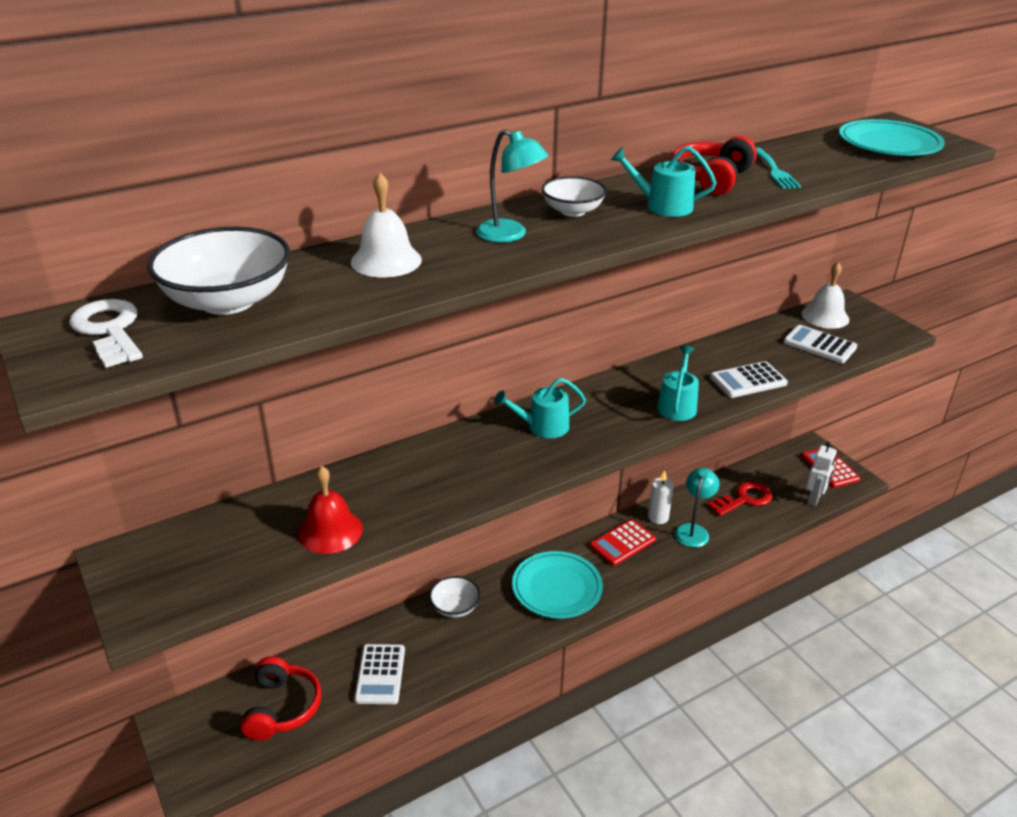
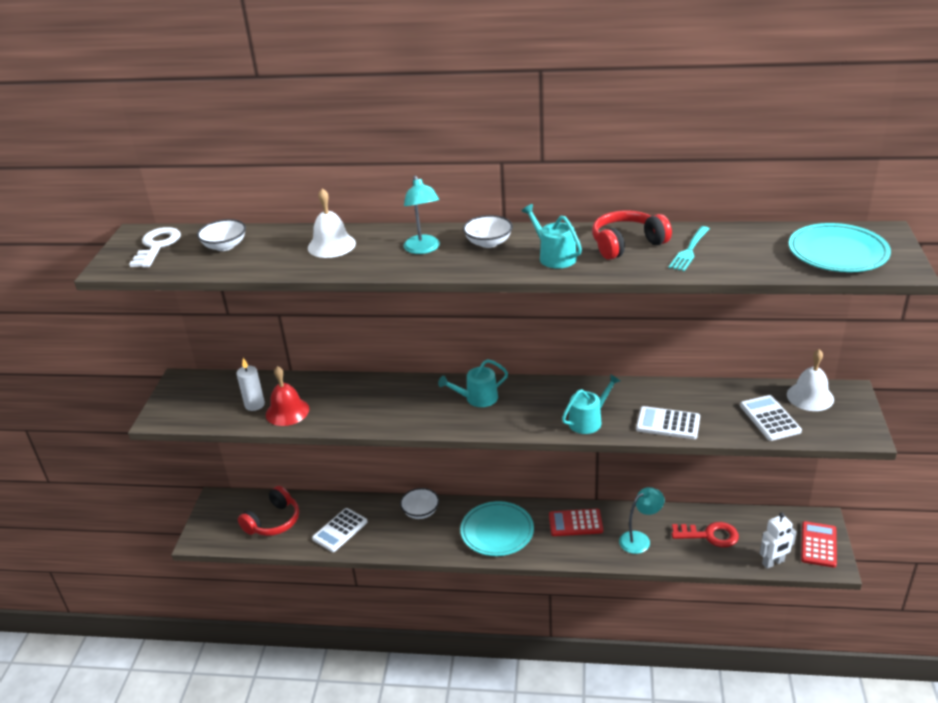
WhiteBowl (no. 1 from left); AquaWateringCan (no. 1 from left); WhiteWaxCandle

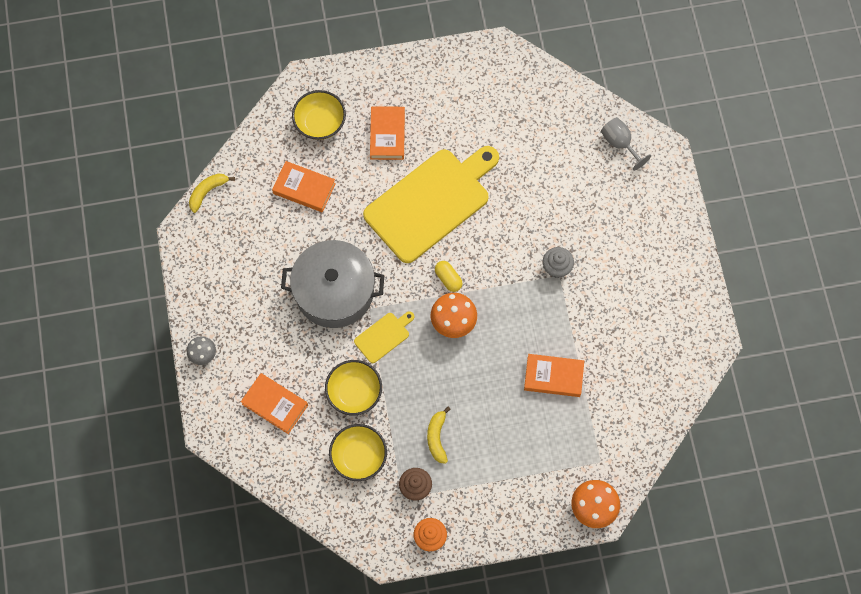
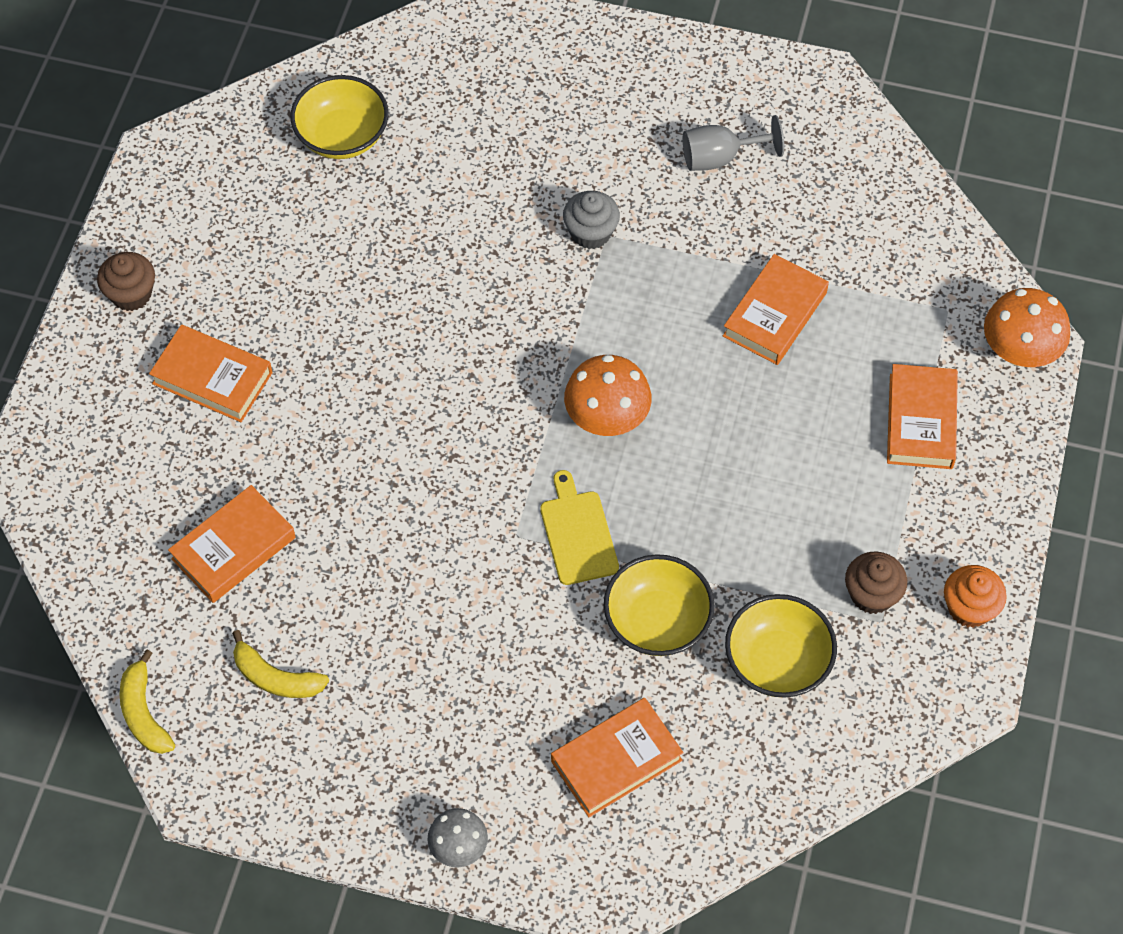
AshGreyCookingPot; GoldenBowl (no. 1 from left); GoldenBreadBoard (no. 2 from left in the first image); GoldenToyBanana (no. 2 from left); GoldenCapsule; AshGreyWineGlass; DarkBrownCupcake (no. 1 from left); BrightOrangeBook (no. 5 from left)

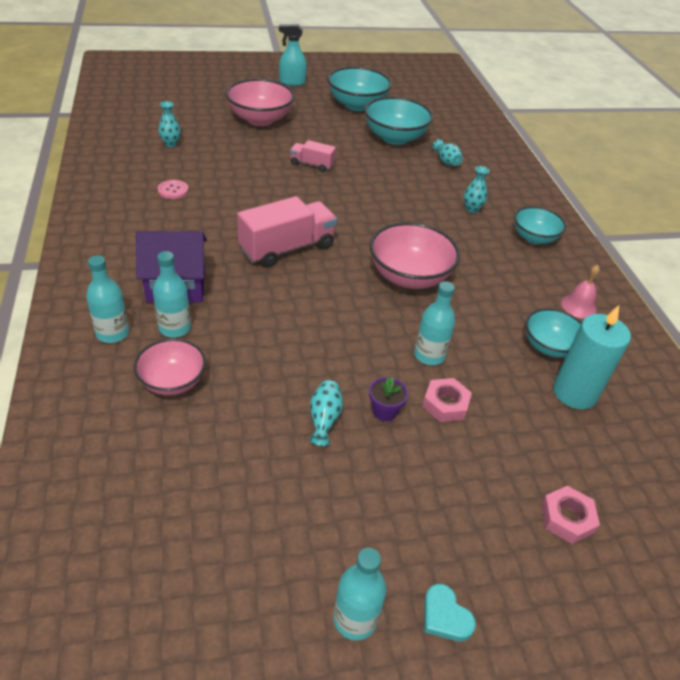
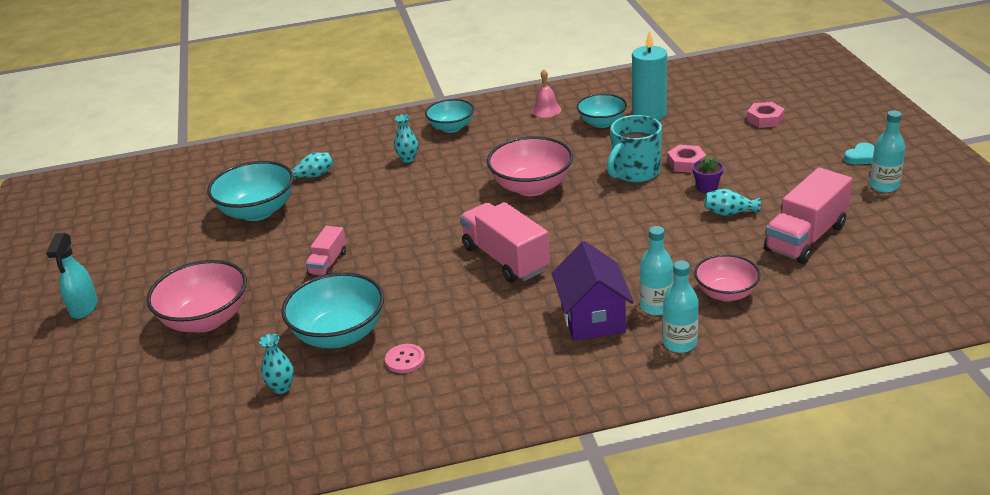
AquaBowl (no. 2 from left); AquaTeaMug; RosePinkTruck (no. 3 from left)

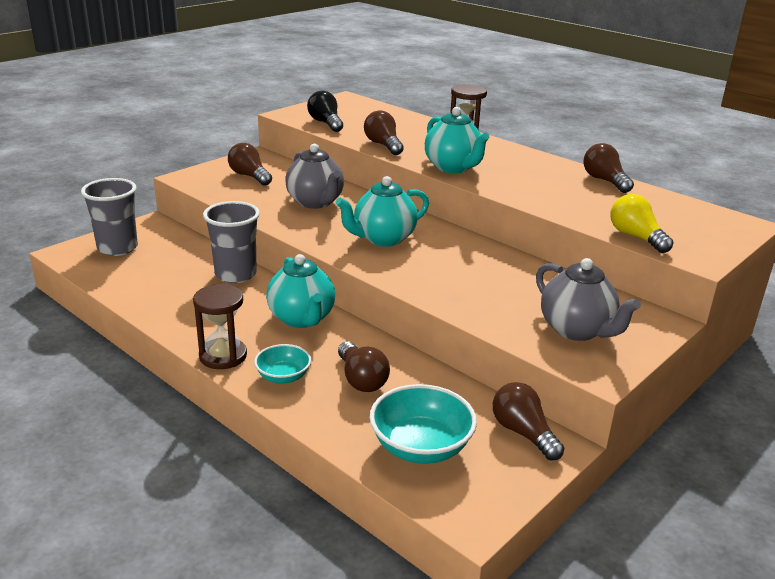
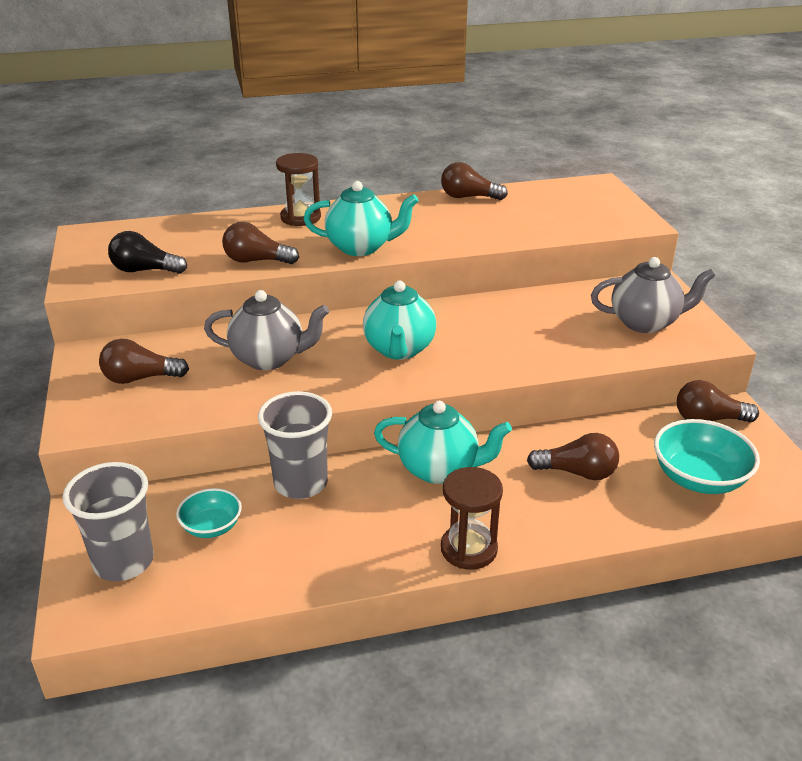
AquaBowl (no. 1 from left); GoldenLightBulb

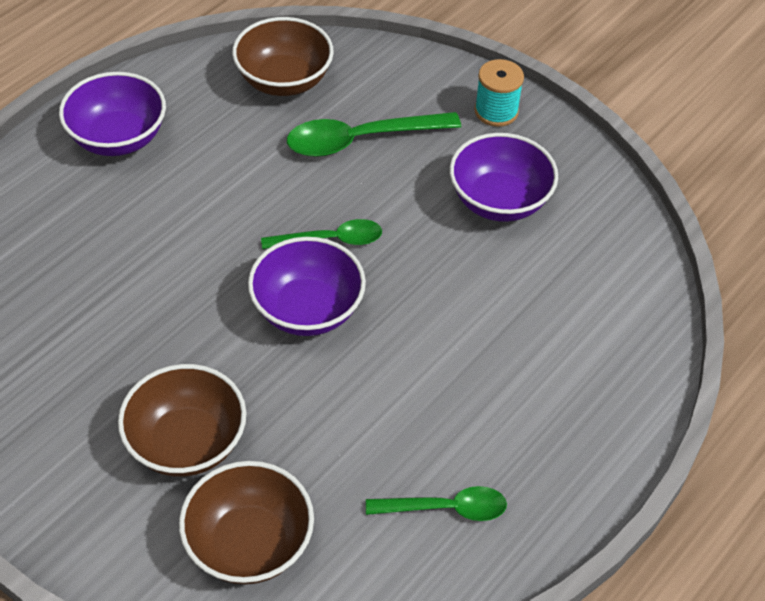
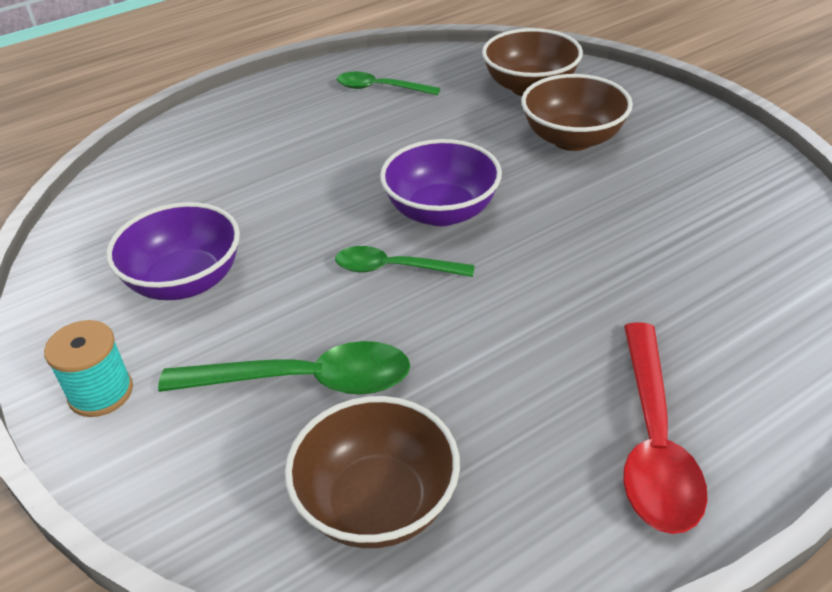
RedTeaspoon

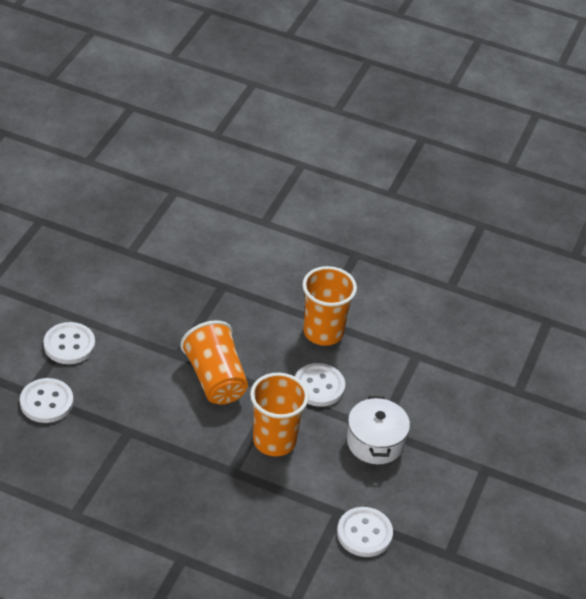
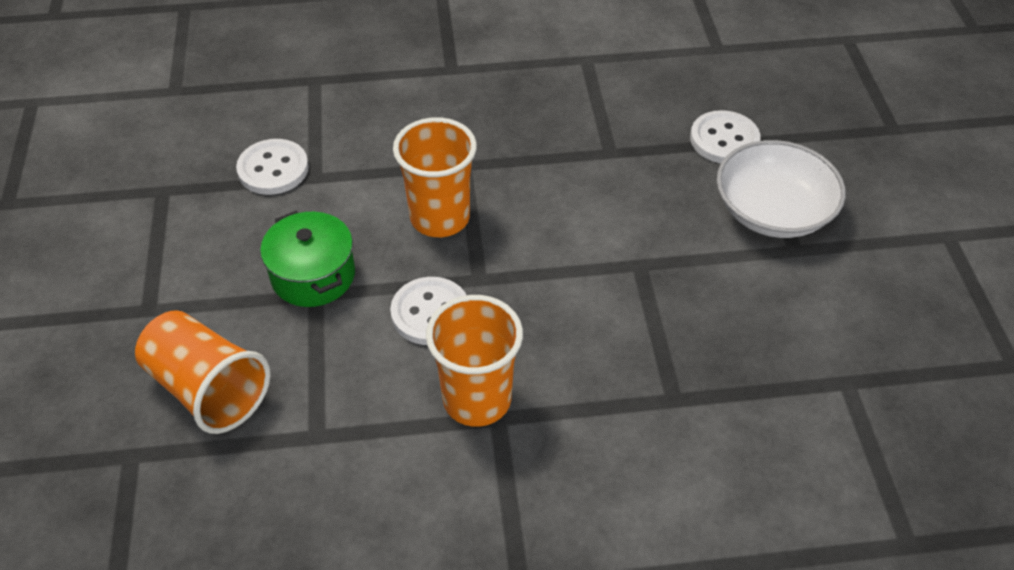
WhiteBowl; BrightOrangeTumbler (no. 1 from left); LeafGreenCookingPot

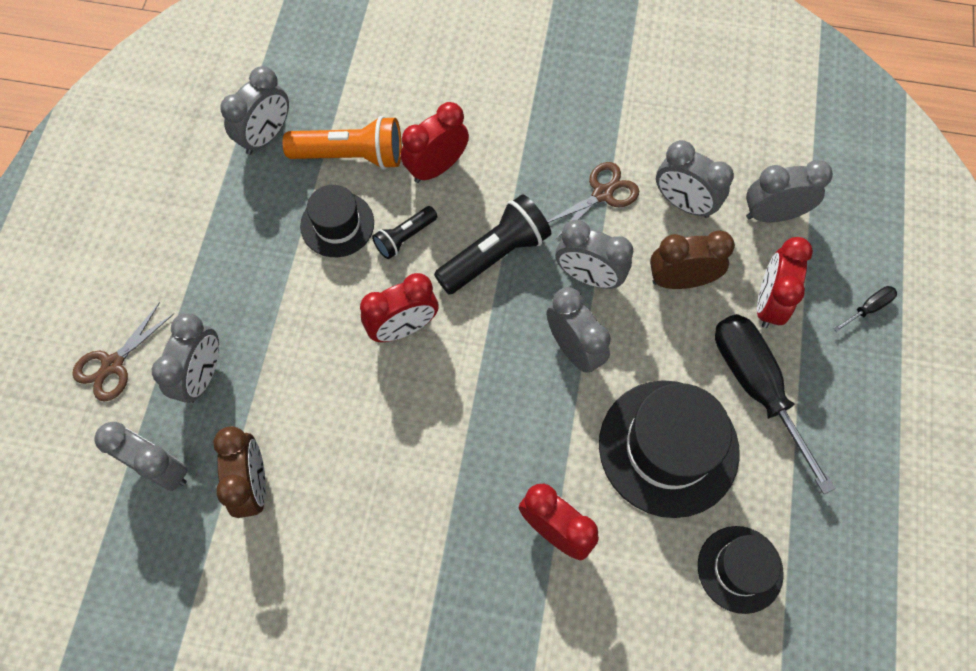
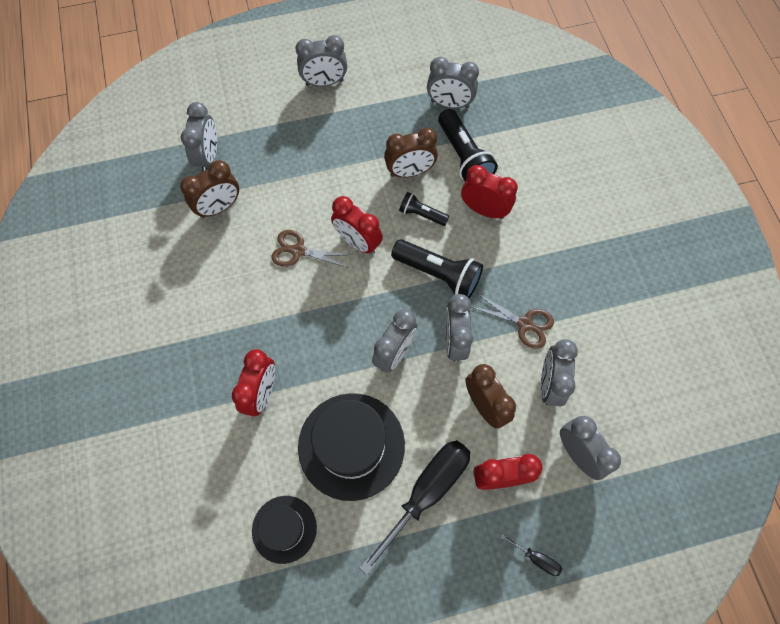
DarkBrownScissors (no. 1 from left); AshGreyAlarmClock (no. 2 from left); EbonyTorch (no. 3 from left); DarkBrownAlarmClock (no. 2 from left)

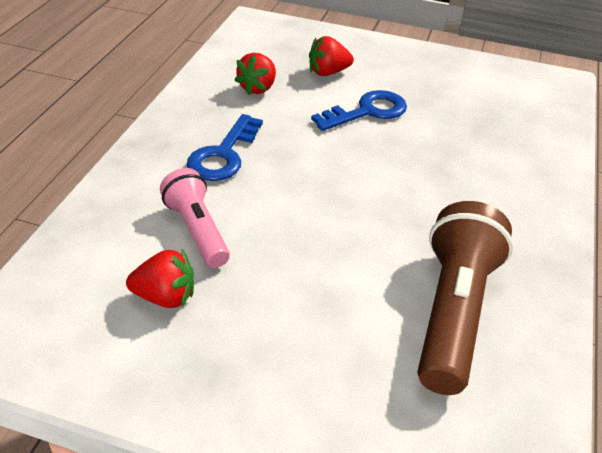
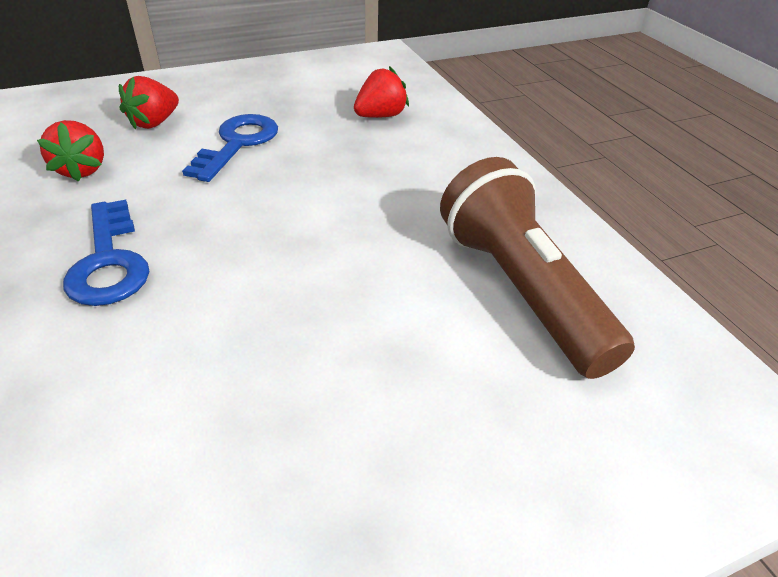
RedToyStrawberry (no. 3 from left); RosePinkTorch

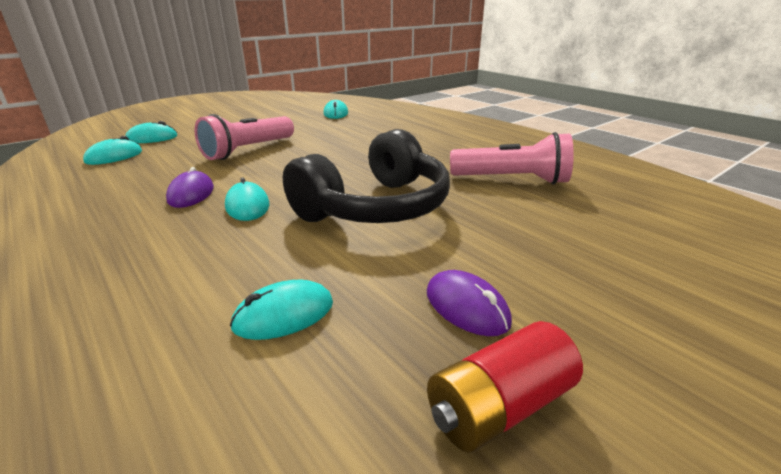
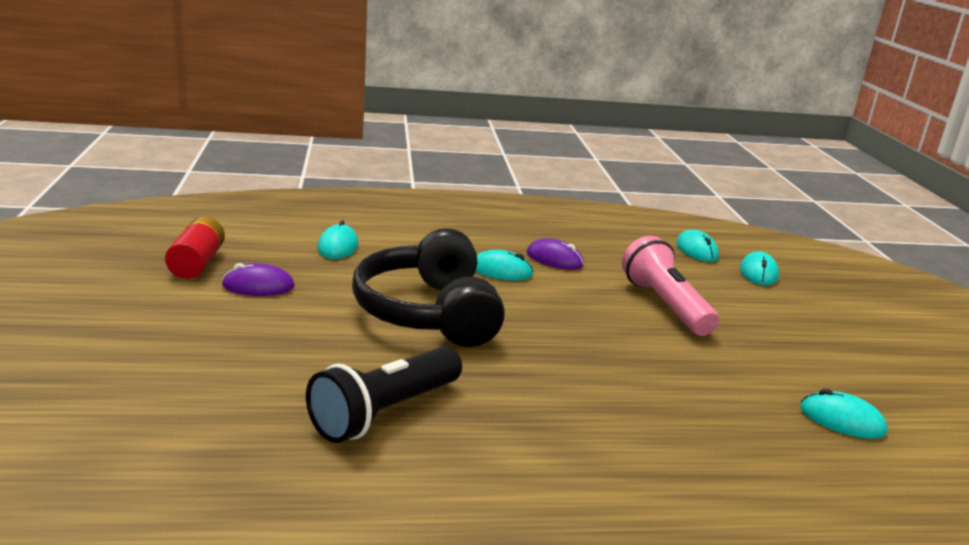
EbonyTorch

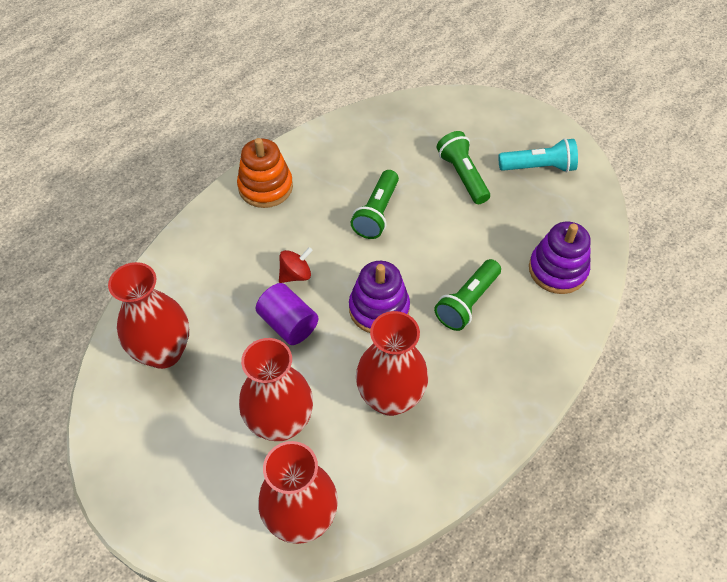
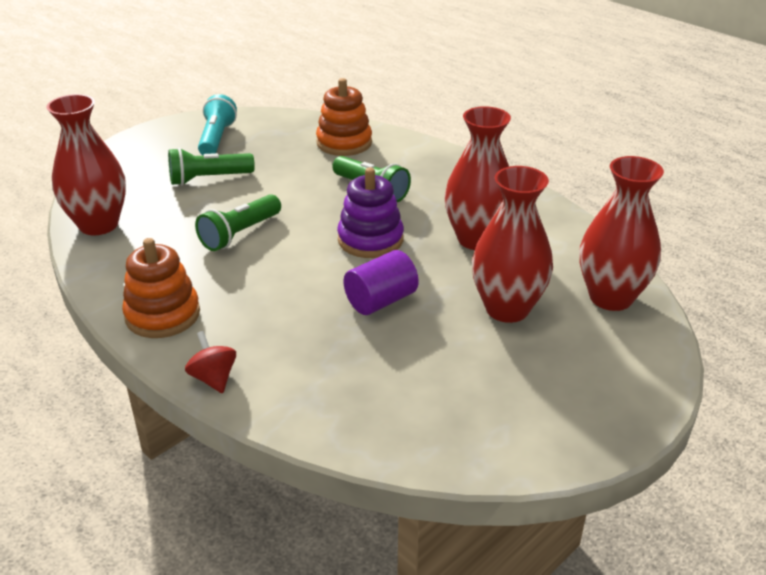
RedFlowerVase (no. 1 from left); RedToyTop; LeafGreenTorch (no. 2 from left); BrightOrangeRingStacker (no. 2 from left)

